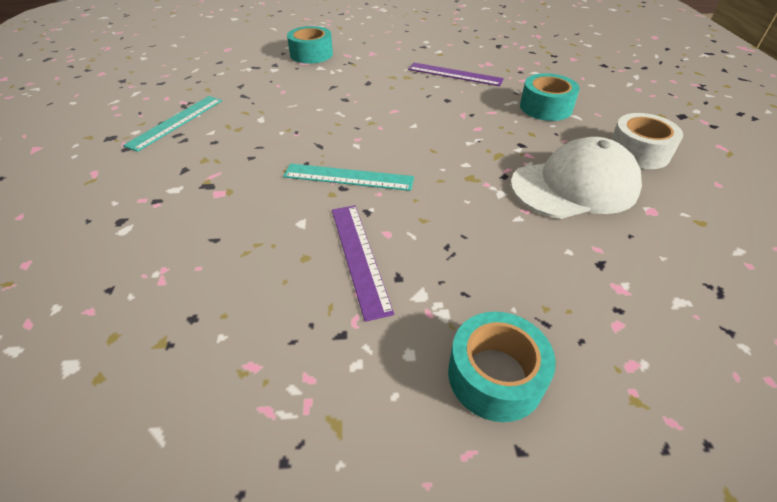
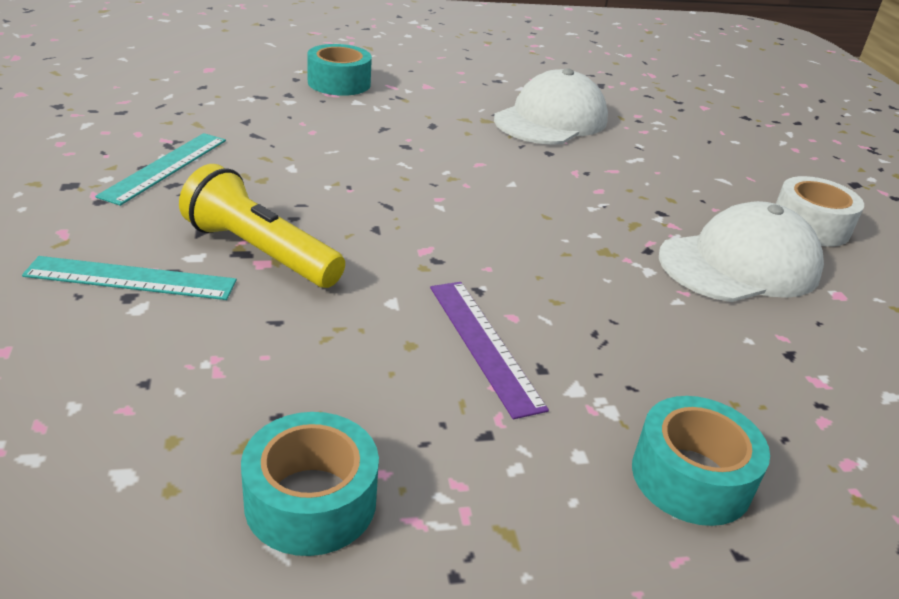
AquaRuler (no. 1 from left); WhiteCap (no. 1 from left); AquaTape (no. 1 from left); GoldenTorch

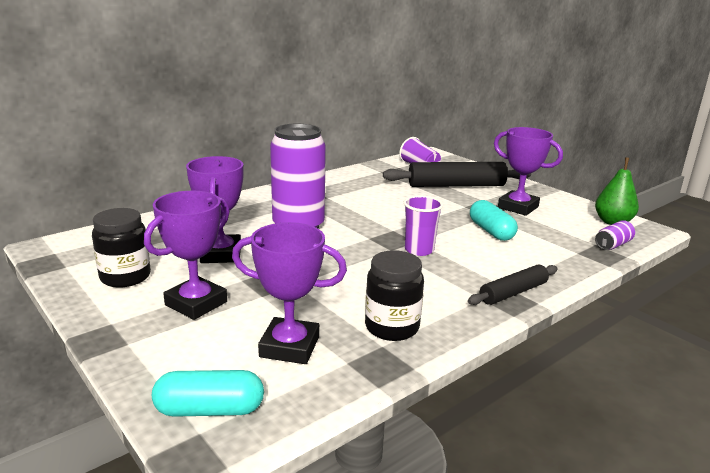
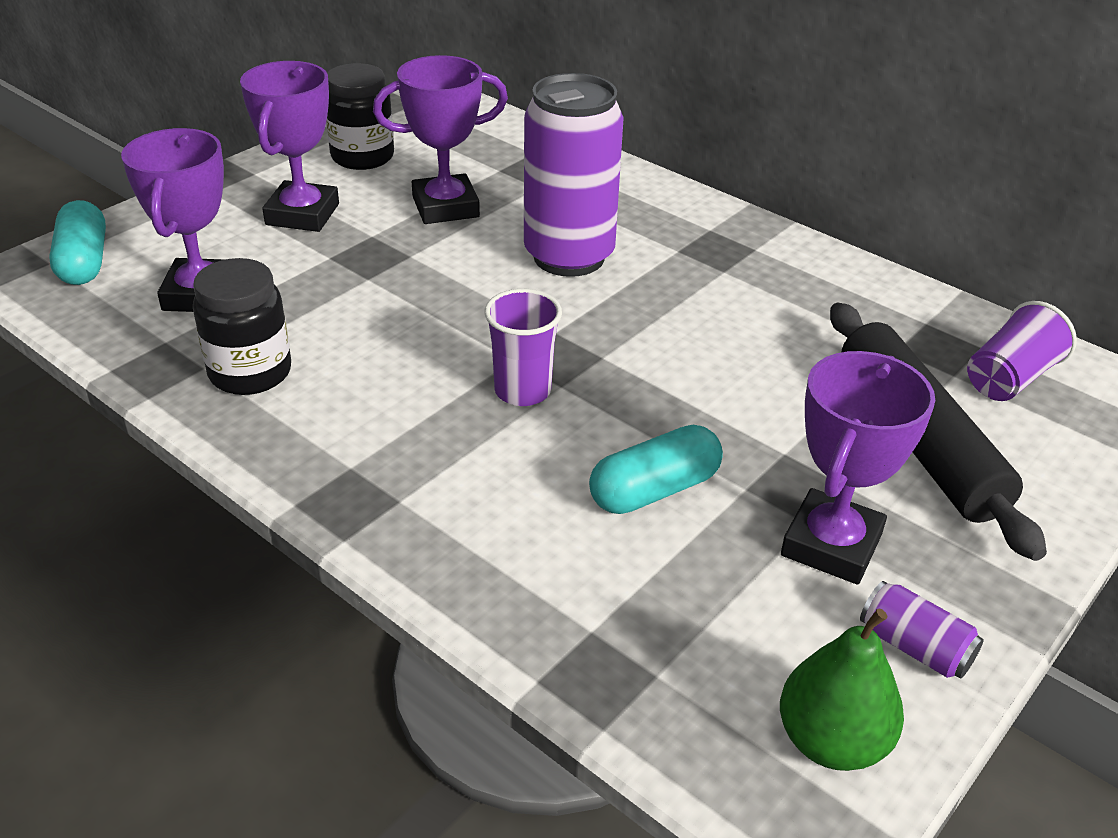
VioletTrophy (no. 2 from left); EbonyRollingPin (no. 2 from left in the first image); VioletCan (no. 2 from left)

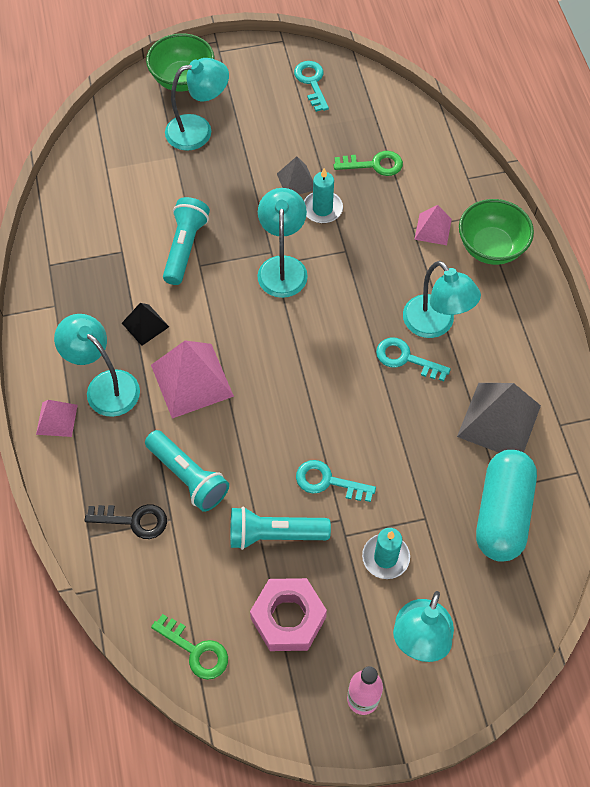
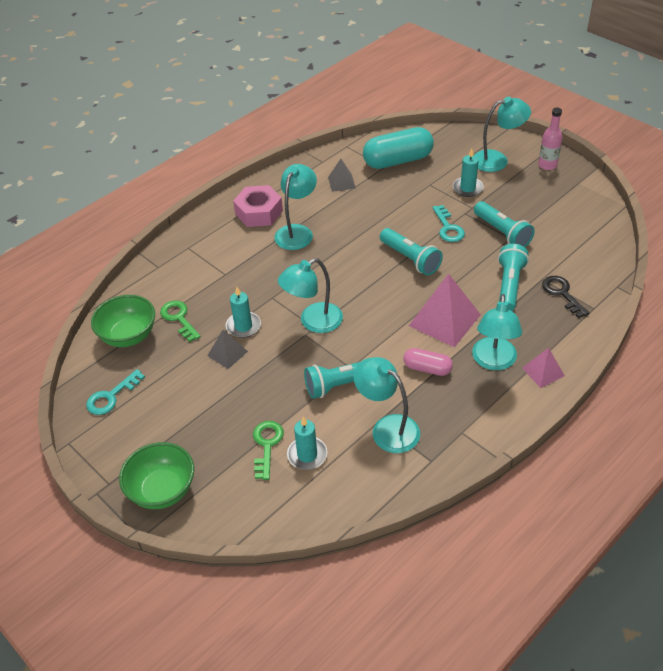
RosePinkCapsule; LeafGreenDoorKey (no. 2 from left); AquaLamp (no. 3 from left); RosePinkHexagonNut; AquaDoorKey (no. 3 from left in the first image); RosePinkSolidPyramid (no. 3 from left in the first image); AshGreySolidPyramid (no. 2 from left); LeafGreenBowl (no. 1 from left); AquaWaxCandle (no. 2 from left); AquaTorch (no. 2 from left)

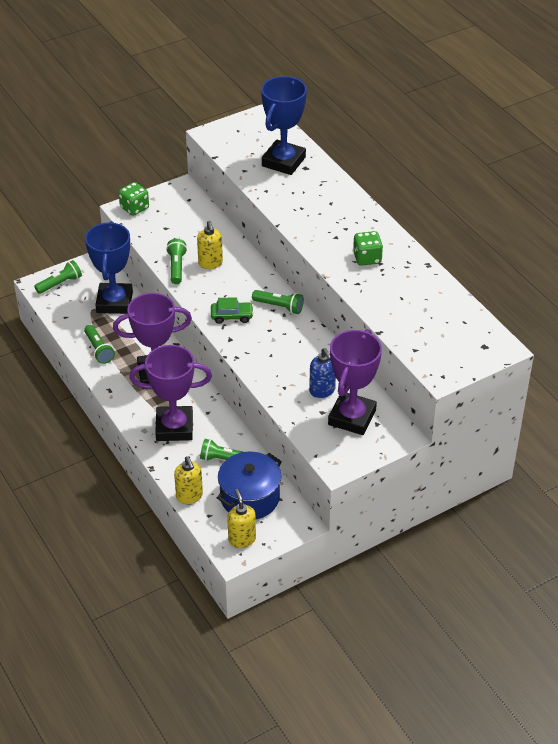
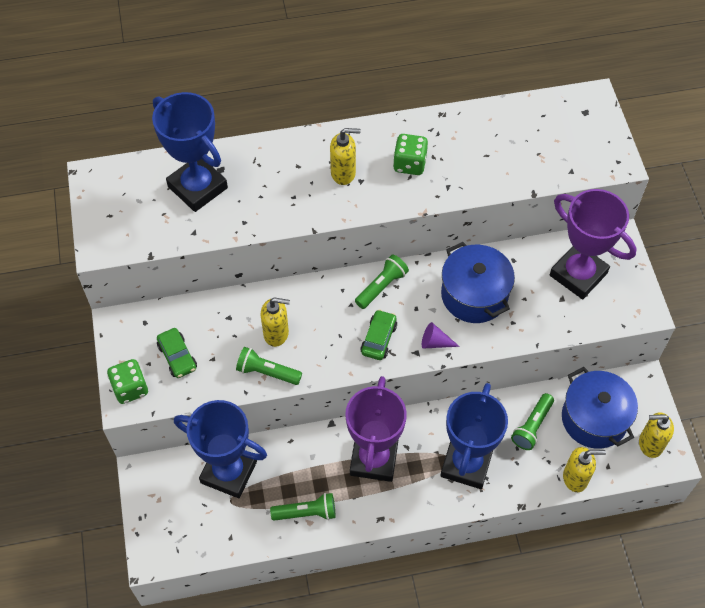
LeafGreenTorch (no. 1 from left in the first image); RoyalBlueTrophy (no. 3 from left); RoyalBlueSoapPump; LeafGreenCar (no. 1 from left); GoldenSoapPump (no. 2 from left); VioletCone; RoyalBlueCookingPot (no. 1 from left)

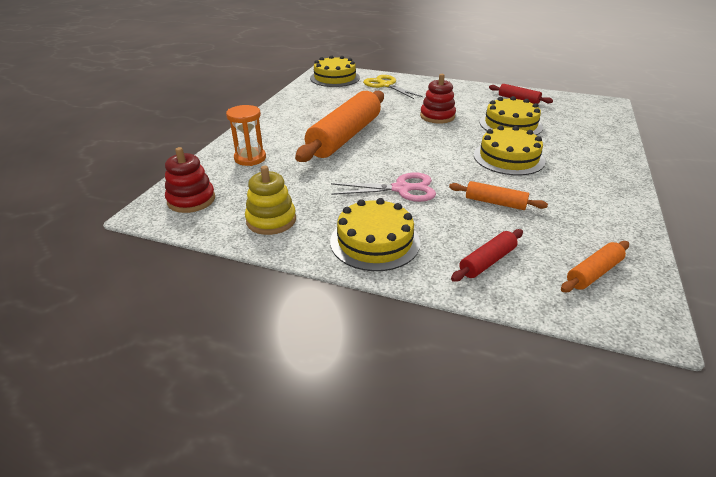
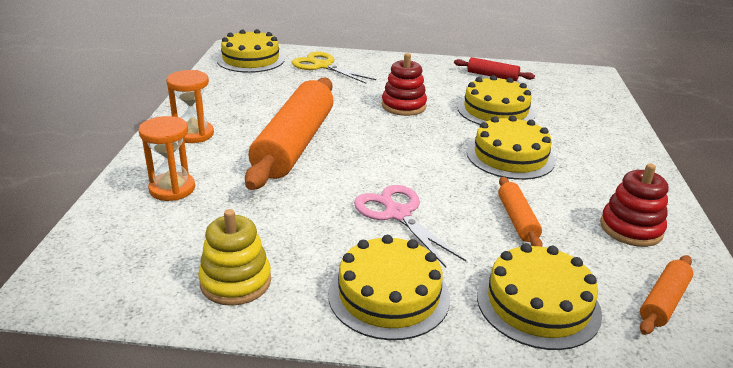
RedRingStacker (no. 2 from left); RosePinkScissors; BrightOrangeRollingPin (no. 2 from left); GoldenLayerCake (no. 5 from left); BrightOrangeSandglass (no. 2 from left)

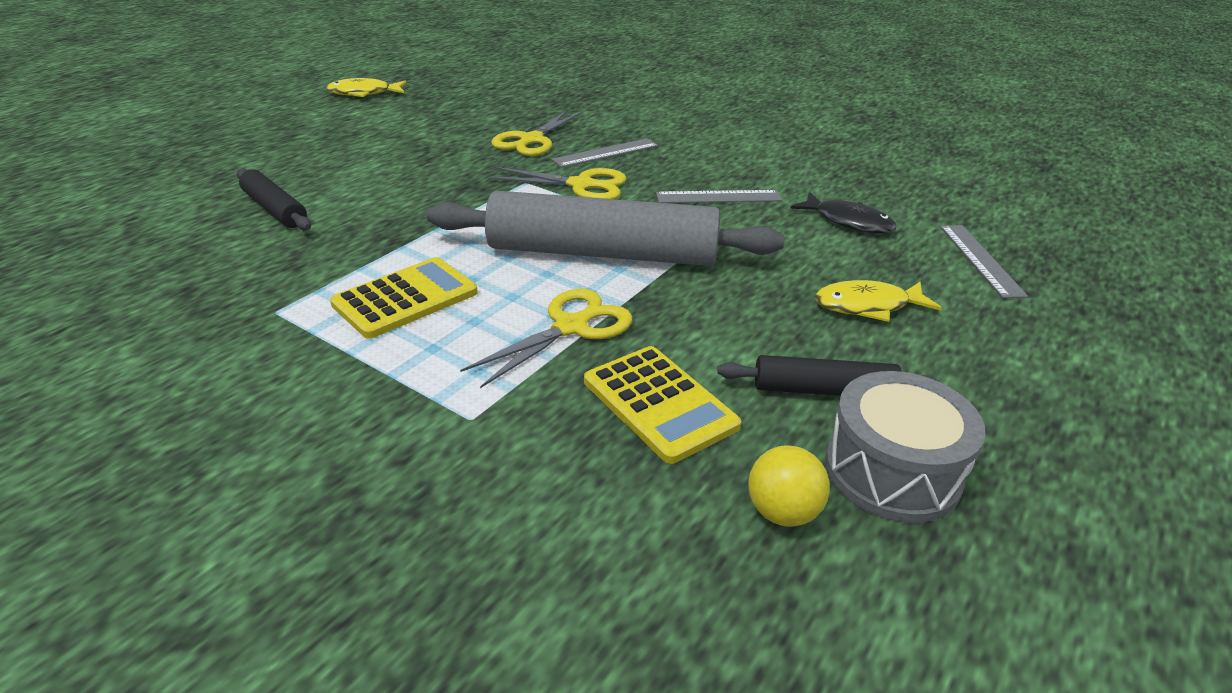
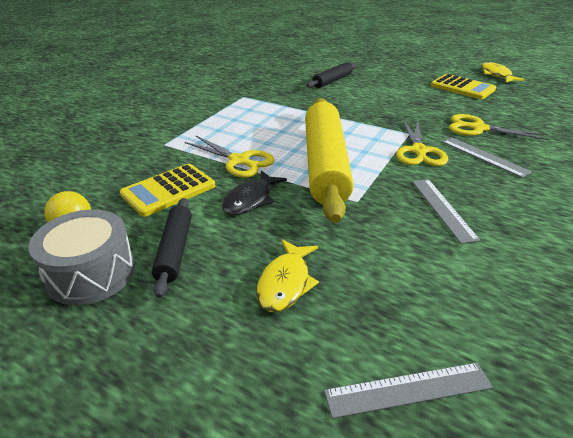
GoldenAddingMachine (no. 2 from left); GoldenRollingPin; EbonyFish; GoldenFish (no. 1 from left)

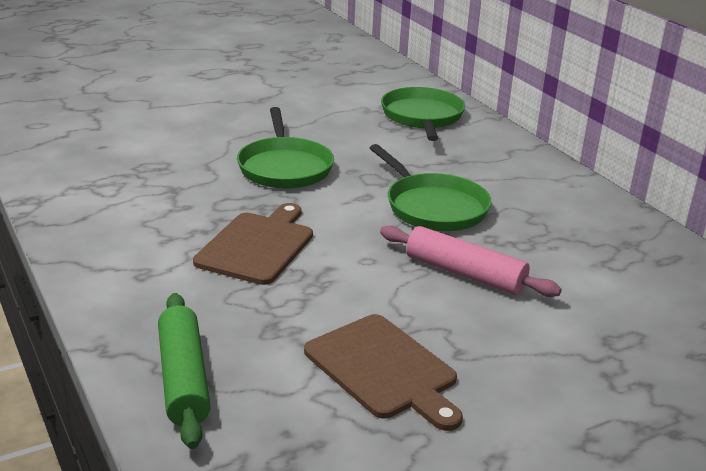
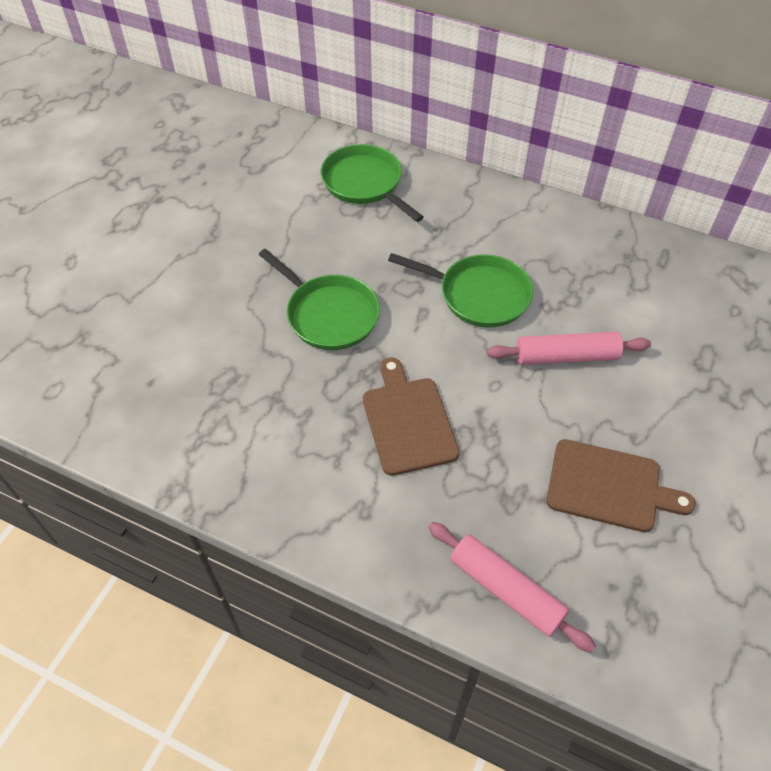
RosePinkRollingPin (no. 1 from left)

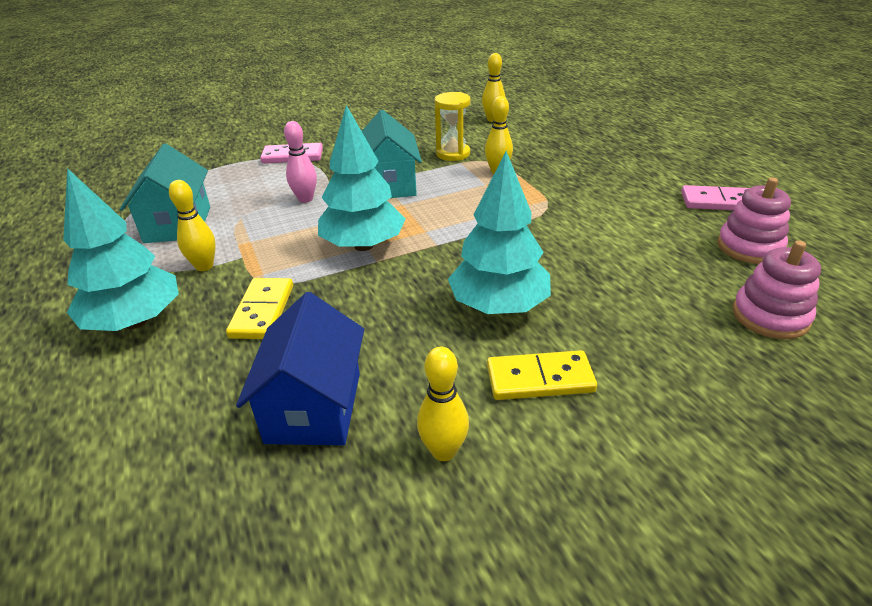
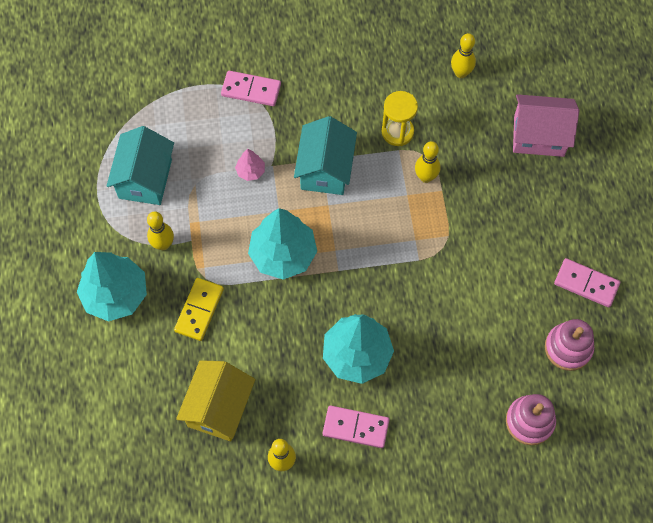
GoldenCottage; RosePinkTree; RosePinkDomino (no. 2 from left); RosePinkCottage

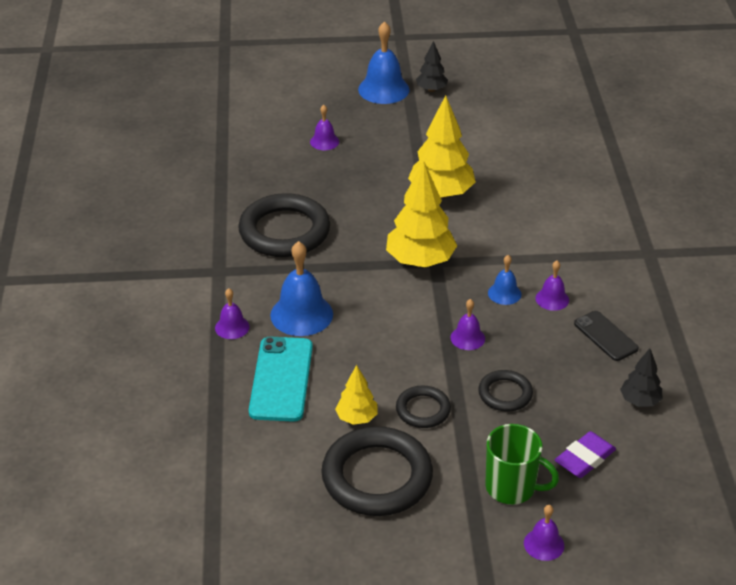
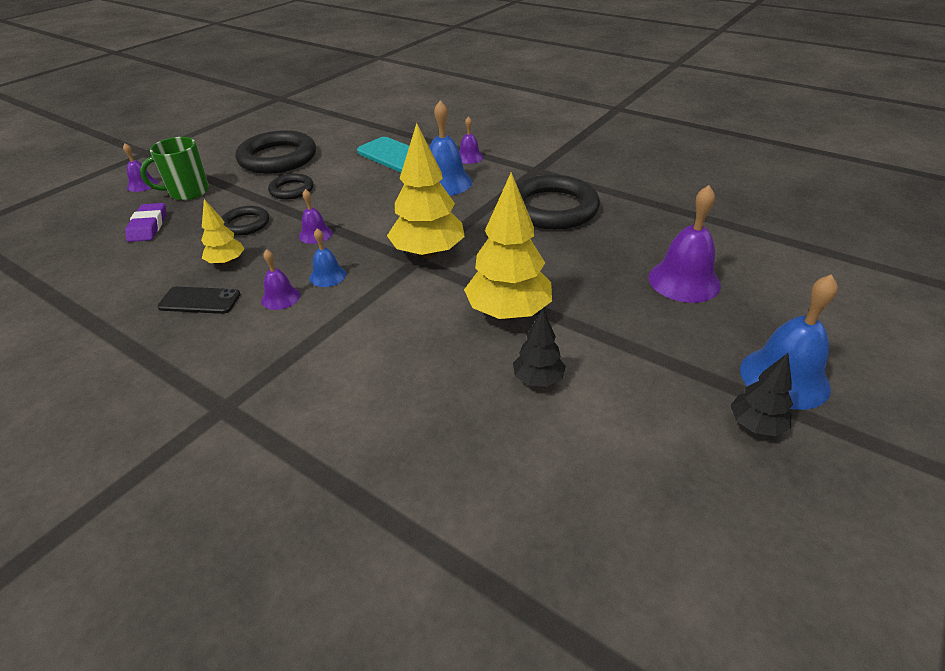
VioletBell (no. 5 from left); GoldenTree (no. 1 from left); EbonyTree (no. 1 from left)

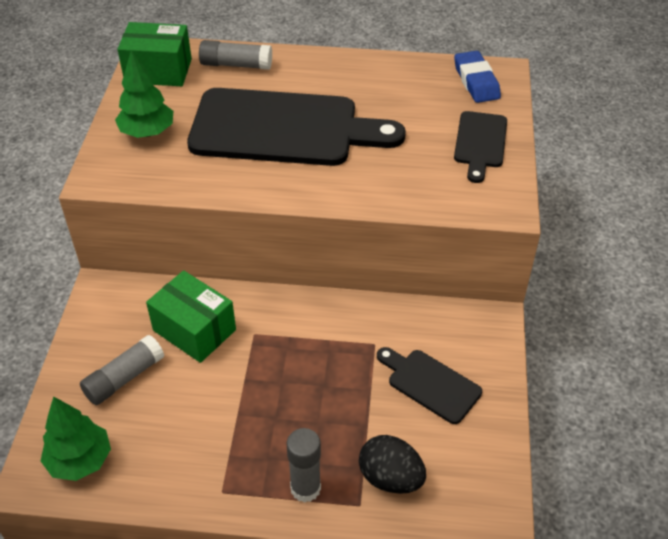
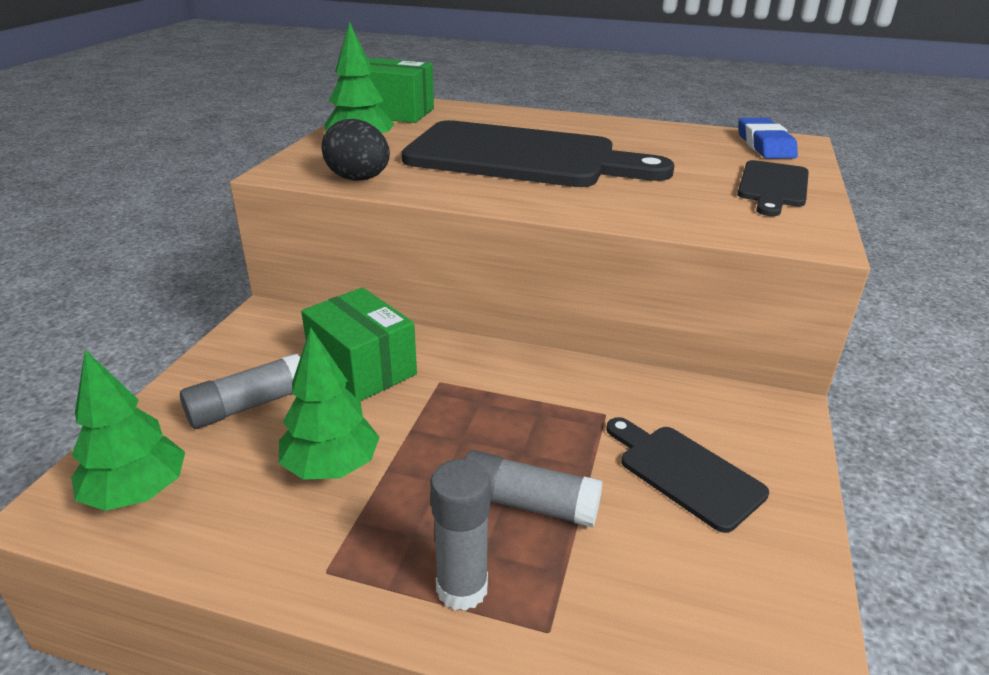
AshGreyGlue (no. 3 from left); EbonyToyEgg; LeafGreenTree (no. 2 from left)

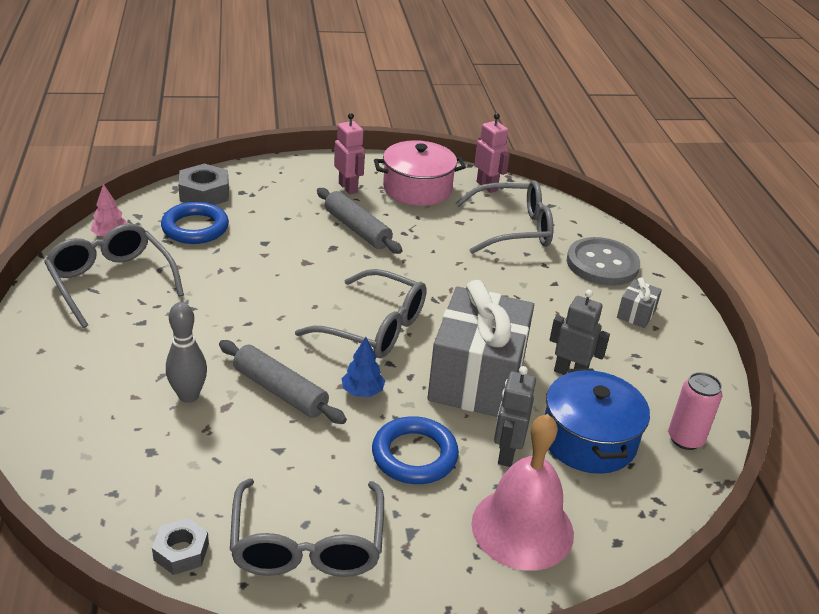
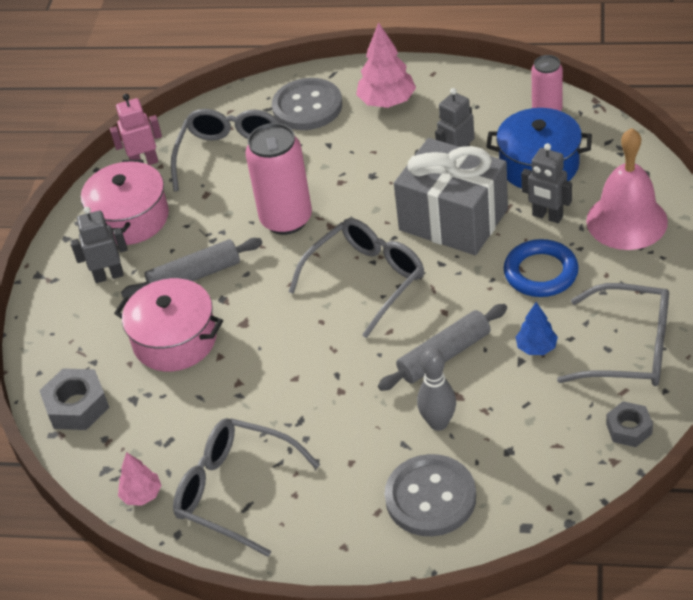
AshGreyEyeglasses (no. 2 from left); RoyalBlueHoop (no. 1 from left in the first image); AshGreyToyRobot (no. 1 from left); RoyalBlueTree; RosePinkTree (no. 2 from left); RosePinkCookingPot (no. 2 from left); RosePinkCan (no. 1 from left); AshGreySewingButton (no. 2 from left)

